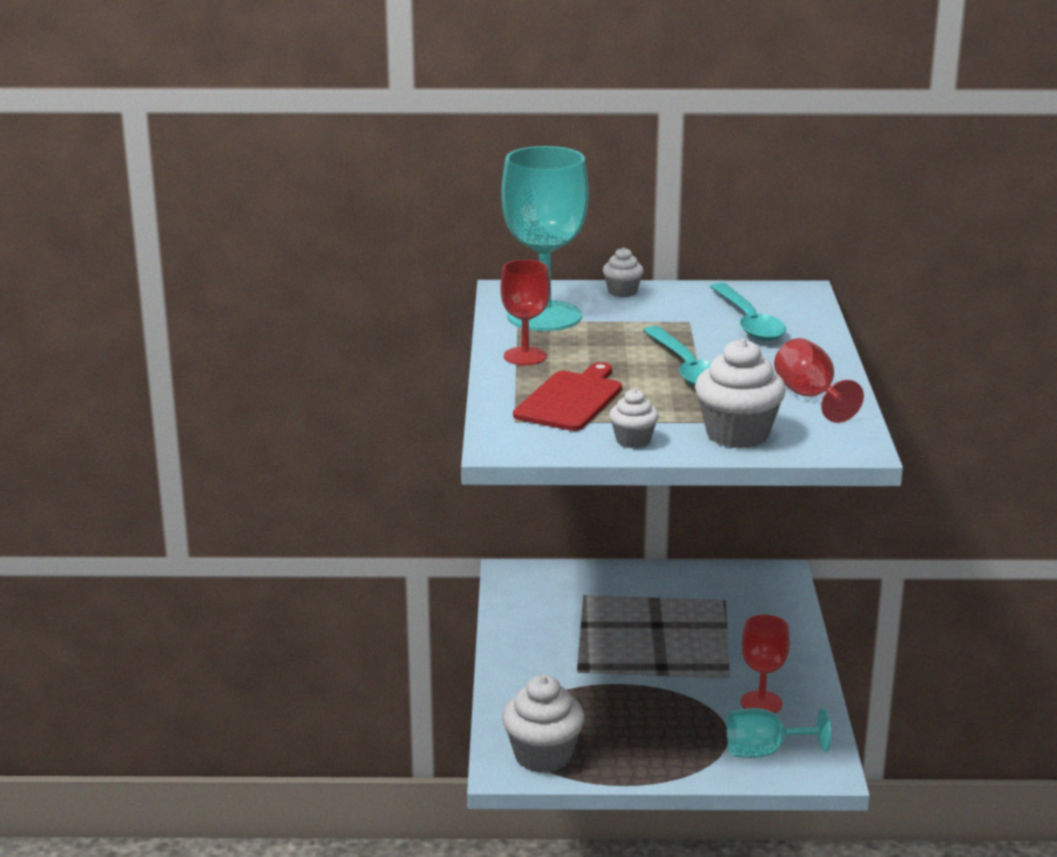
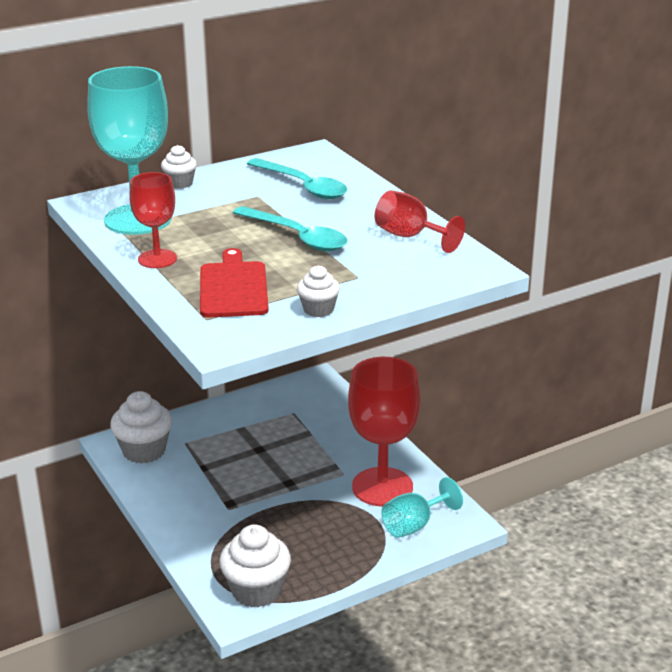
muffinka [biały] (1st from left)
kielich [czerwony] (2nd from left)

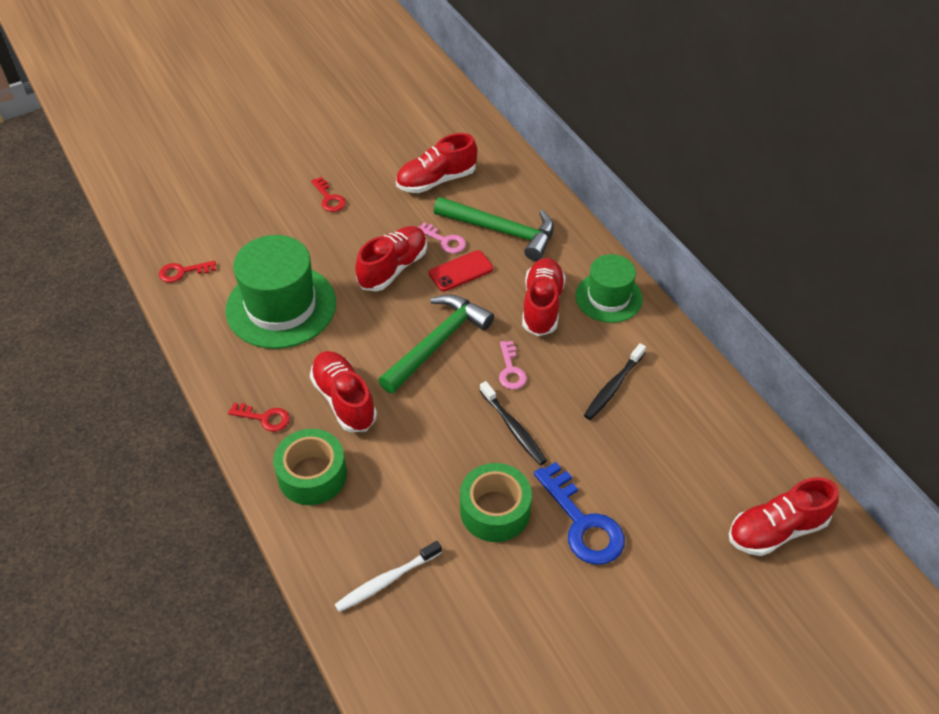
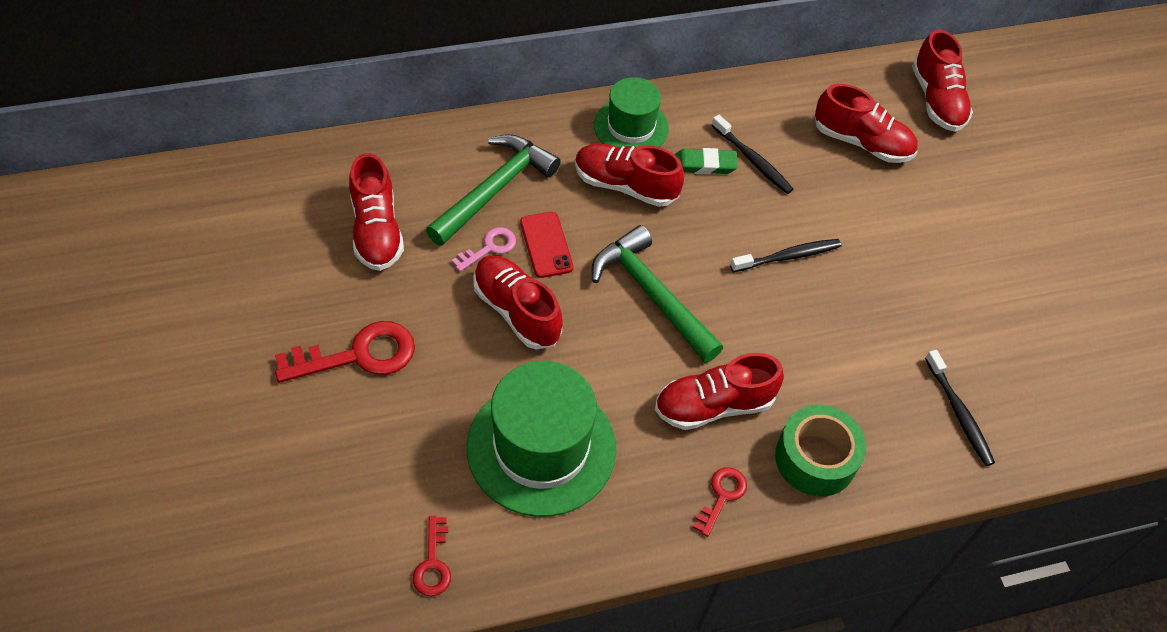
klucz [czerwony] (1st from left)
klucz [różowy] (2nd from left in the first image)
klucz [niebieski]
taśma klejąca [zielony] (2nd from left in the first image)
szczoteczka do zębów [czarny] (3rd from left)
but [czerwony] (5th from left)
gumka do mazania [zielony]

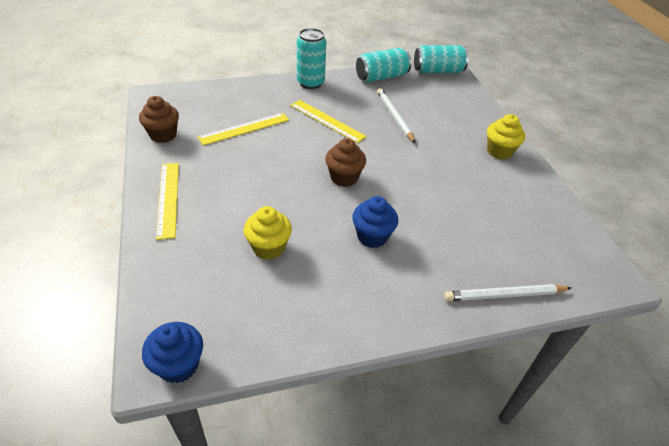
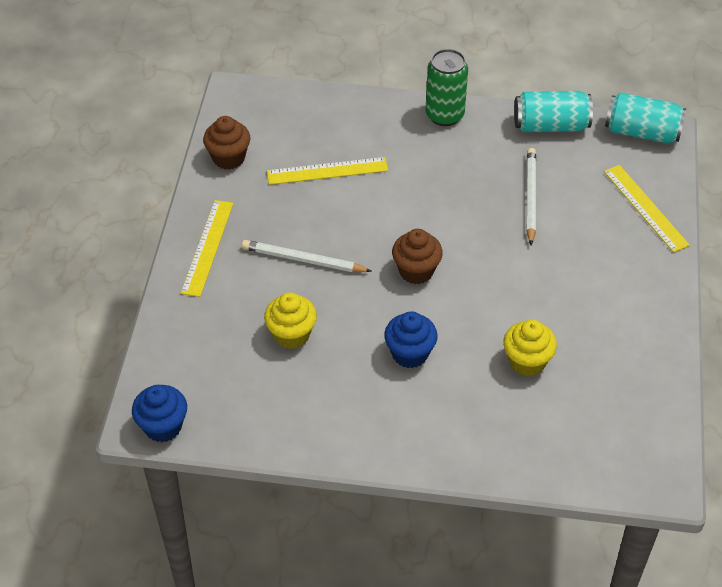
puszka [zielony]
linijka [żółty] (3rd from left)
muffinka [żółty] (2nd from left)
ołówek [biały] (1st from left)

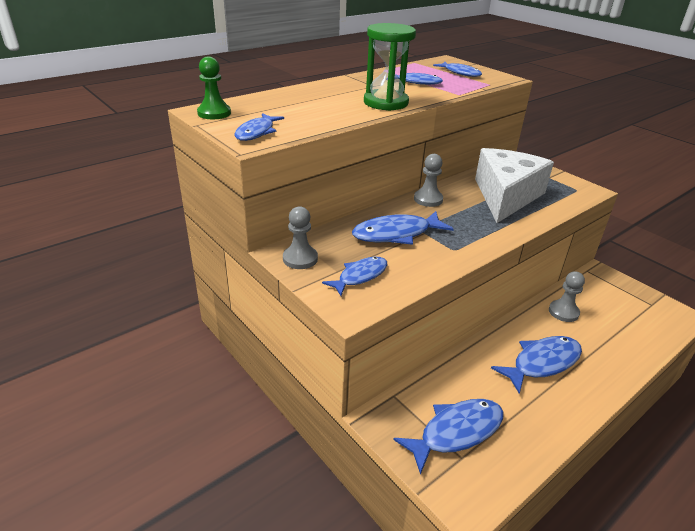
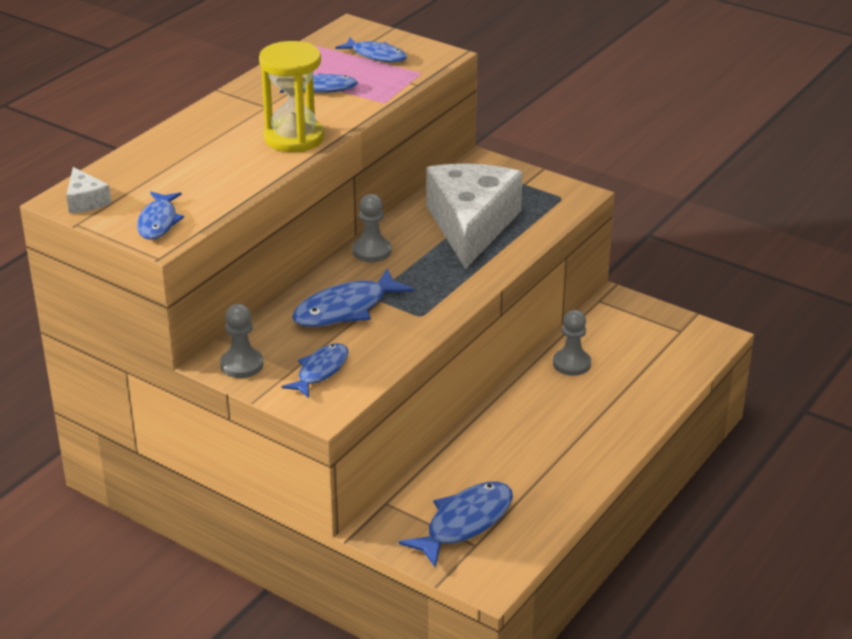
klepsydra [żółty]
ser [biały] (1st from left)
ryba [niebieski] (7th from left in the first image)

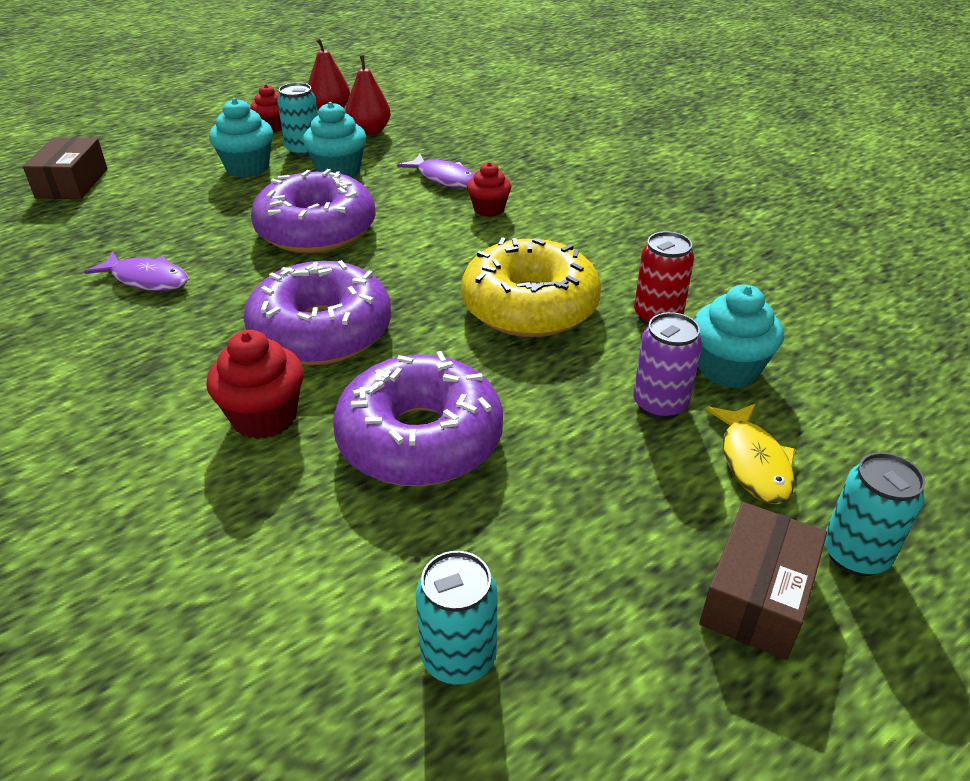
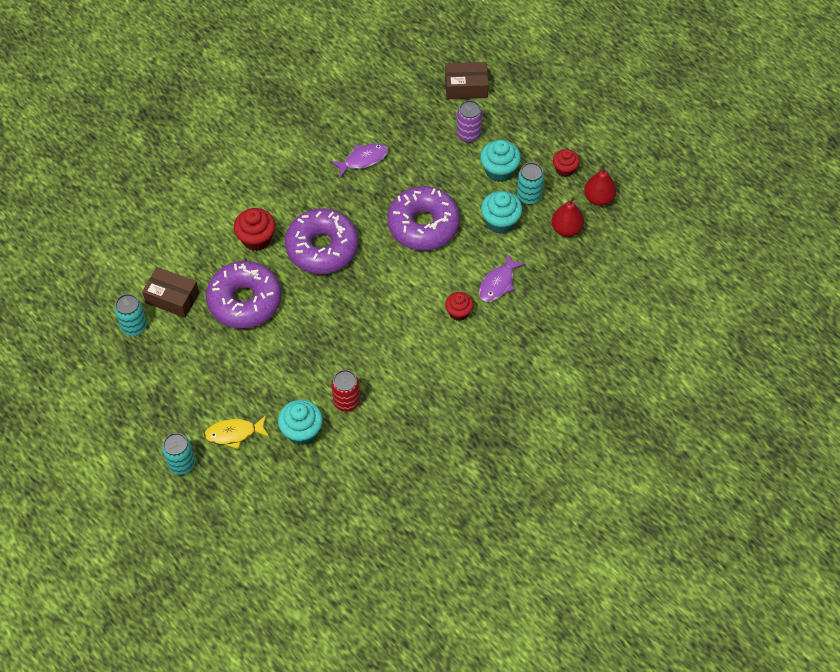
donut [żółty]
ryba [fioletowy] (1st from left)
puszka [fioletowy]
pudełko [brązowy] (1st from left)

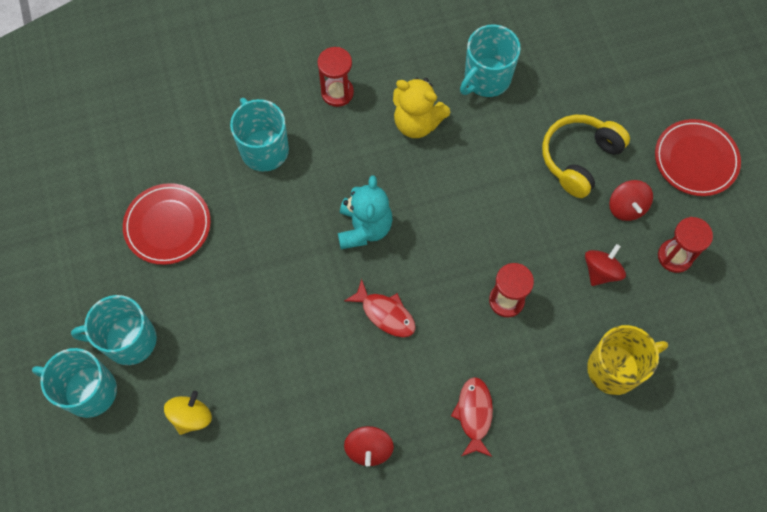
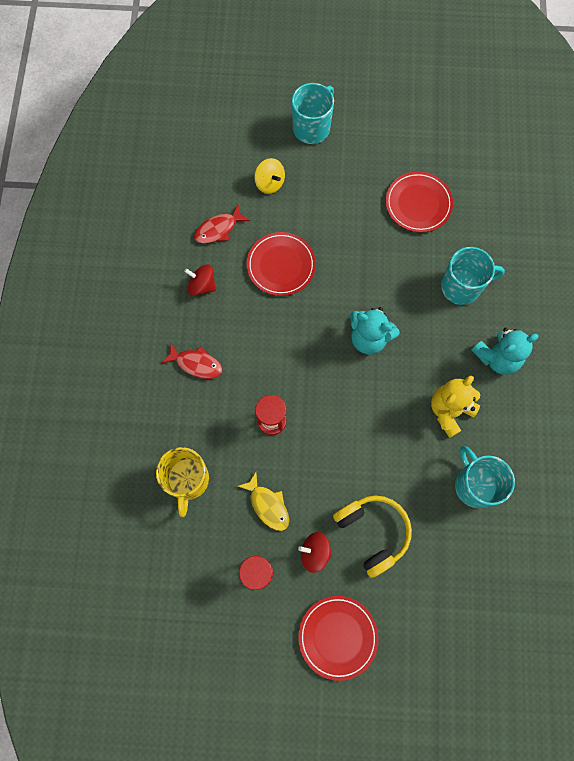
miś [turkusowy] (2nd from left)
ryba [żółty]
ryba [czerwony] (2nd from left)
kubek [turkusowy] (2nd from left in the first image)
talerz [czerwony] (1st from left)

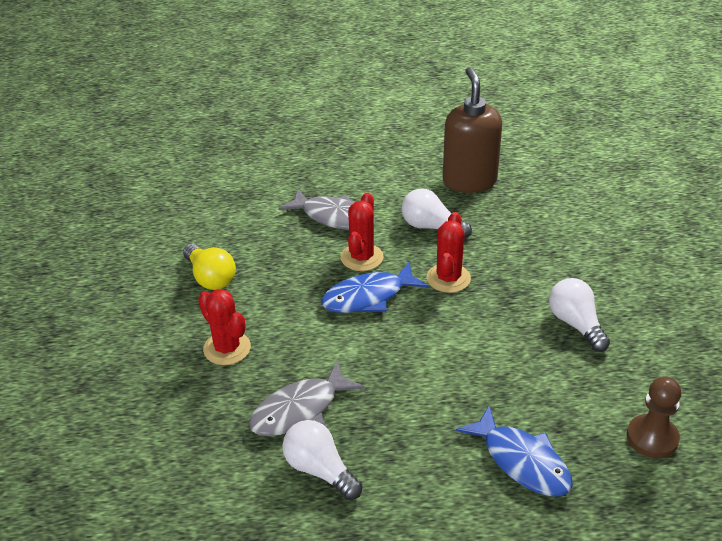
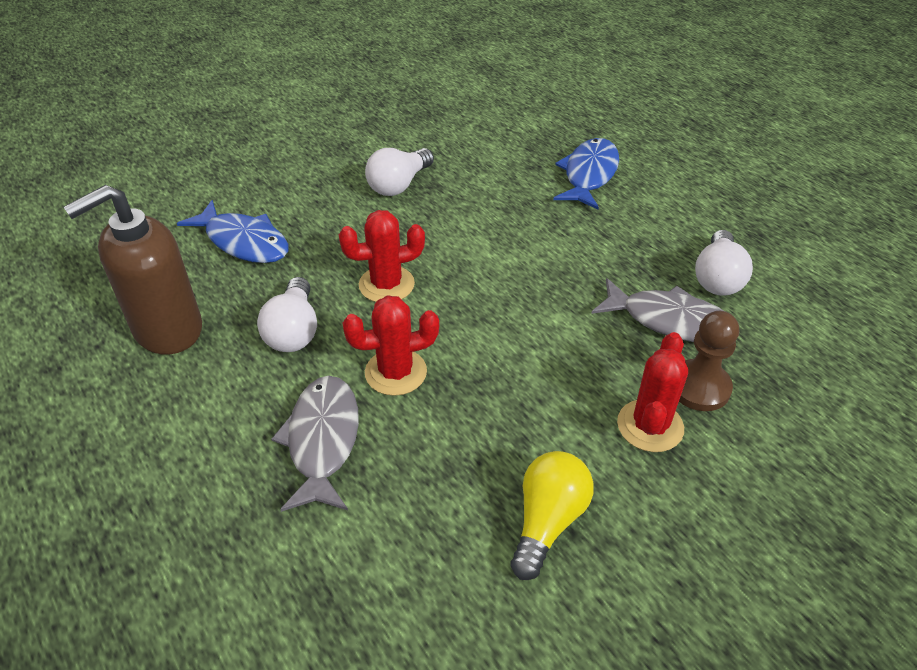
ryba [niebieski] (1st from left)
pionek [brązowy]

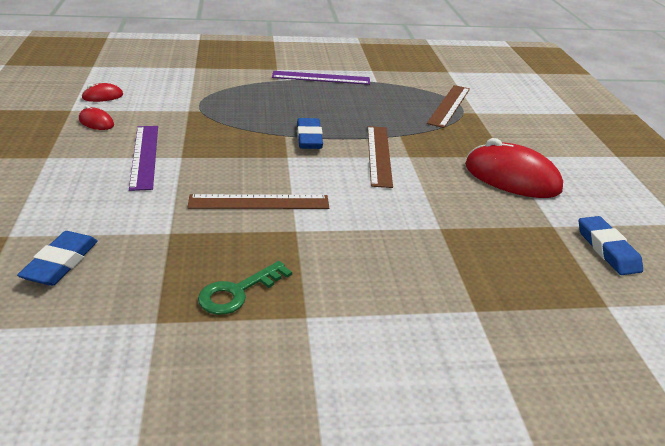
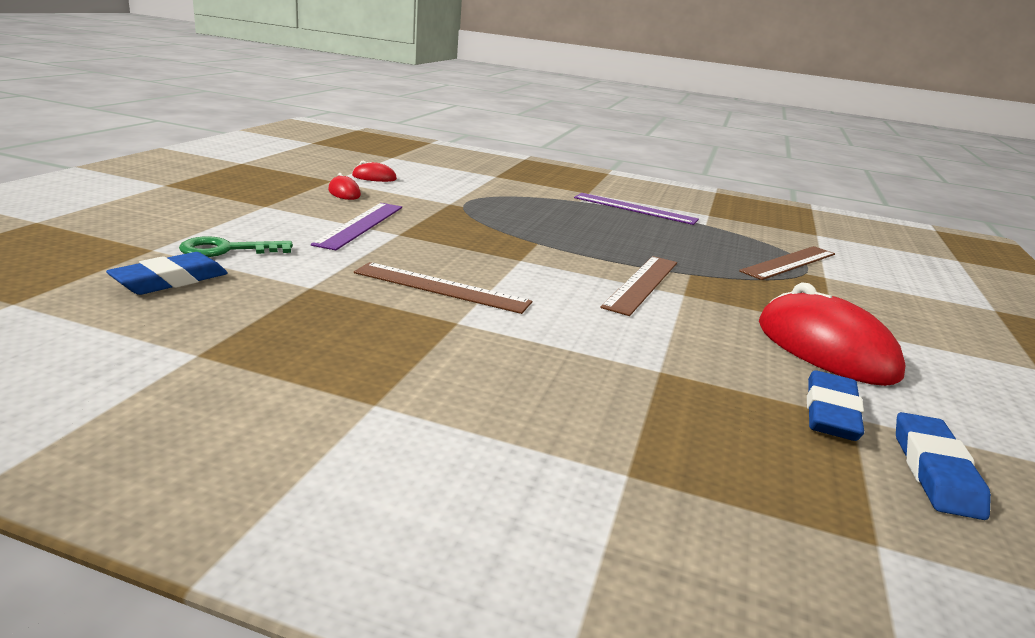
gumka do mazania [niebieski] (2nd from left)
klucz [zielony]

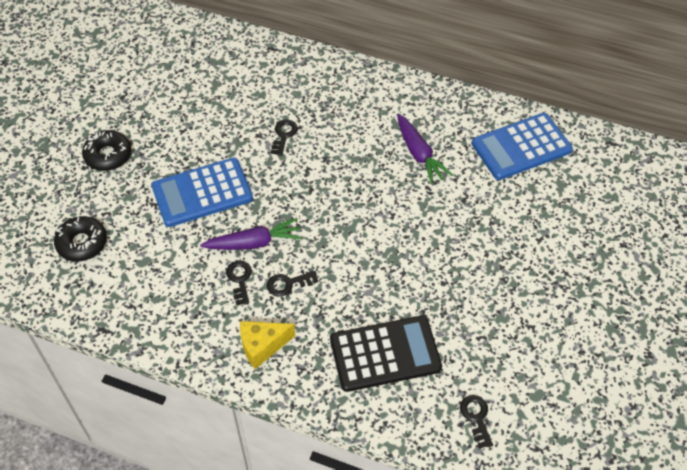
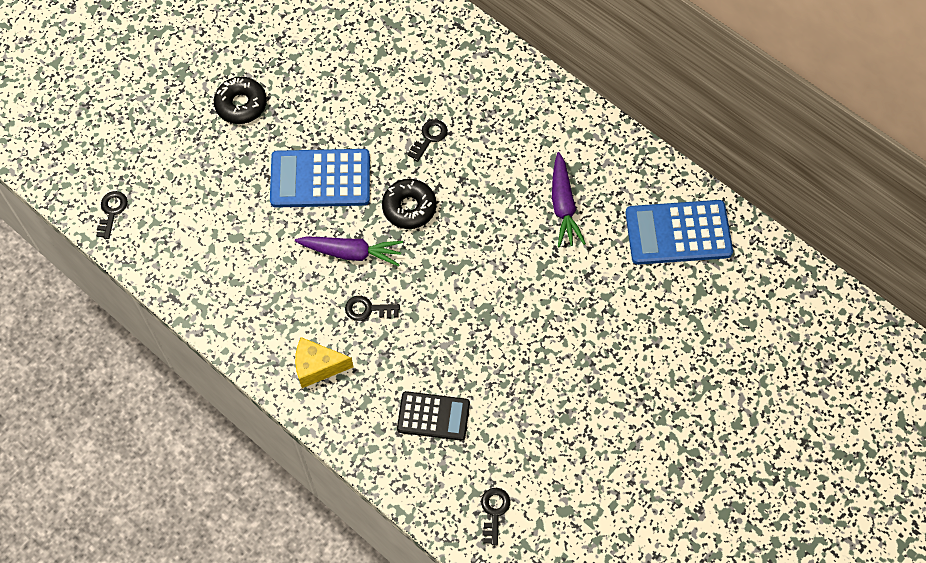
donut [czarny] (2nd from left)
klucz [czarny] (1st from left)
kalkulator [czarny]

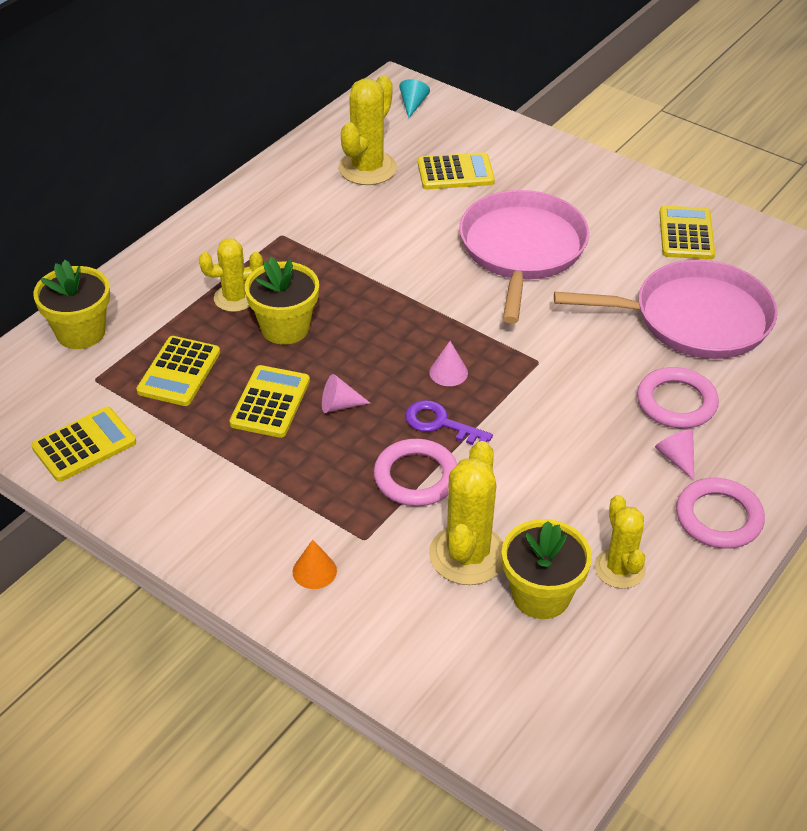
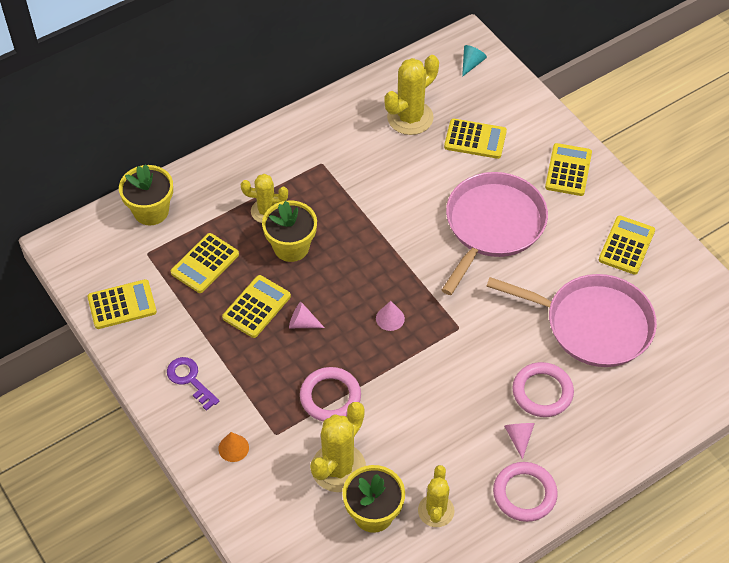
klucz [fioletowy]
kalkulator [żółty] (5th from left)

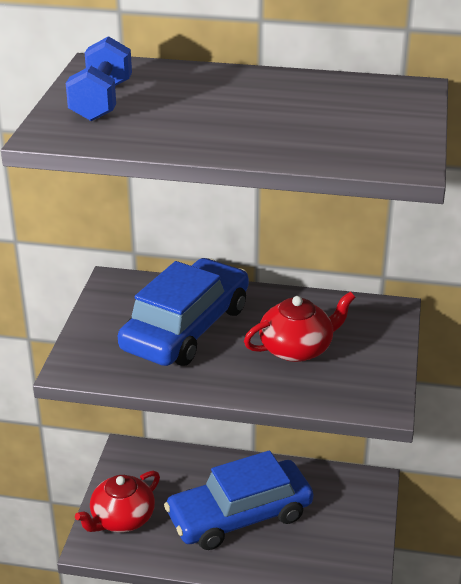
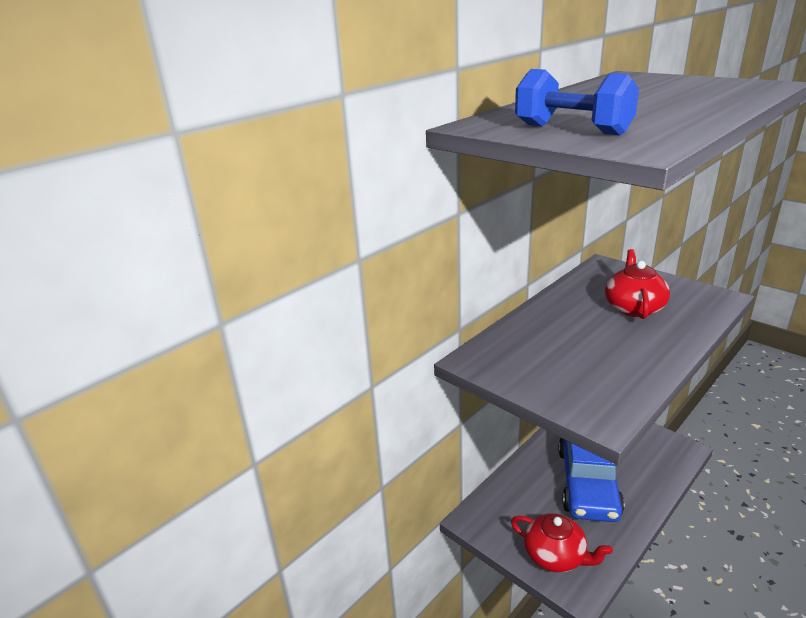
samochód [niebieski] (1st from left in the first image)
imbryk [czerwony] (1st from left)

